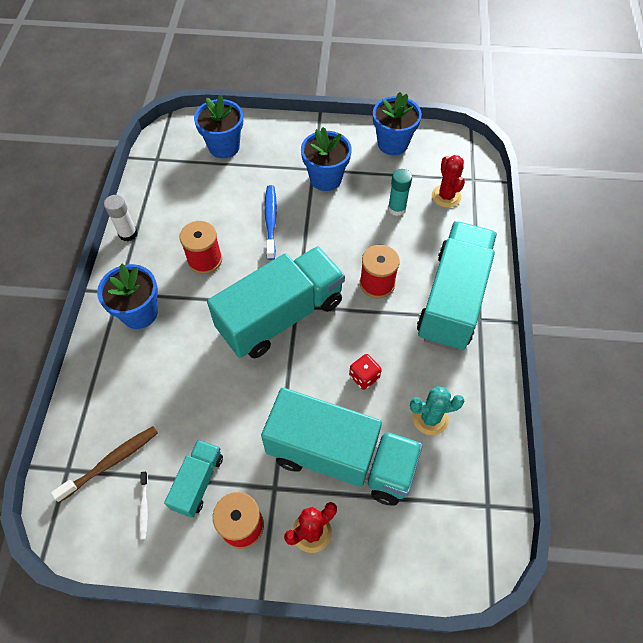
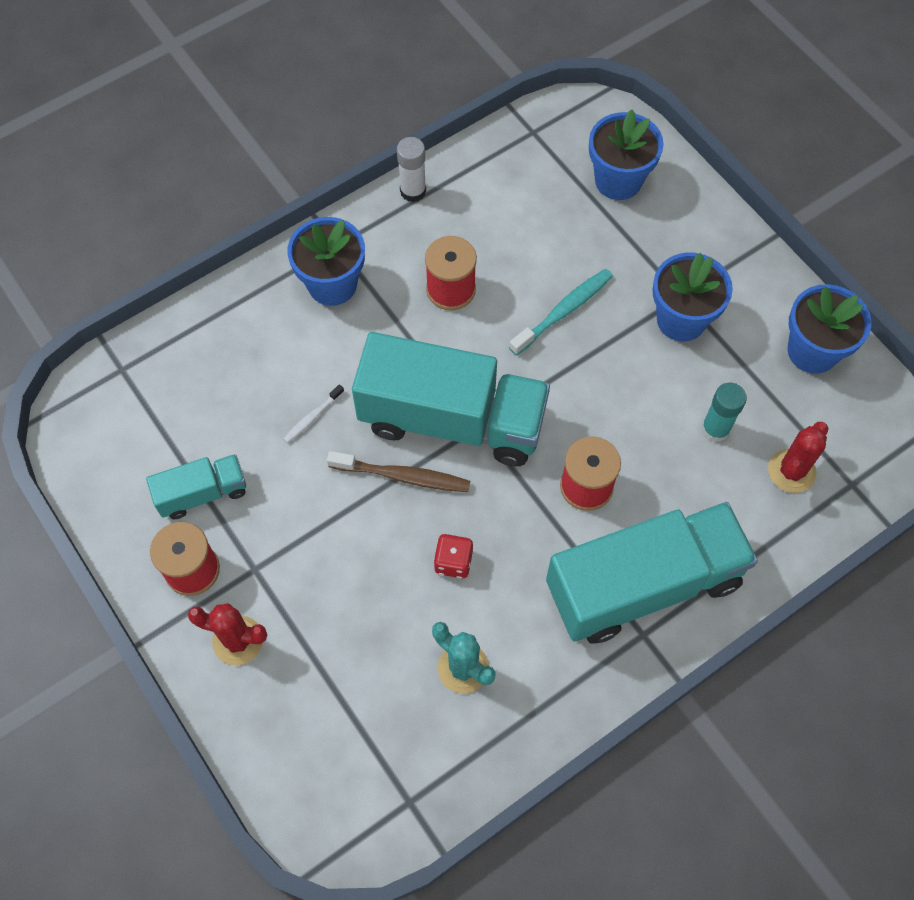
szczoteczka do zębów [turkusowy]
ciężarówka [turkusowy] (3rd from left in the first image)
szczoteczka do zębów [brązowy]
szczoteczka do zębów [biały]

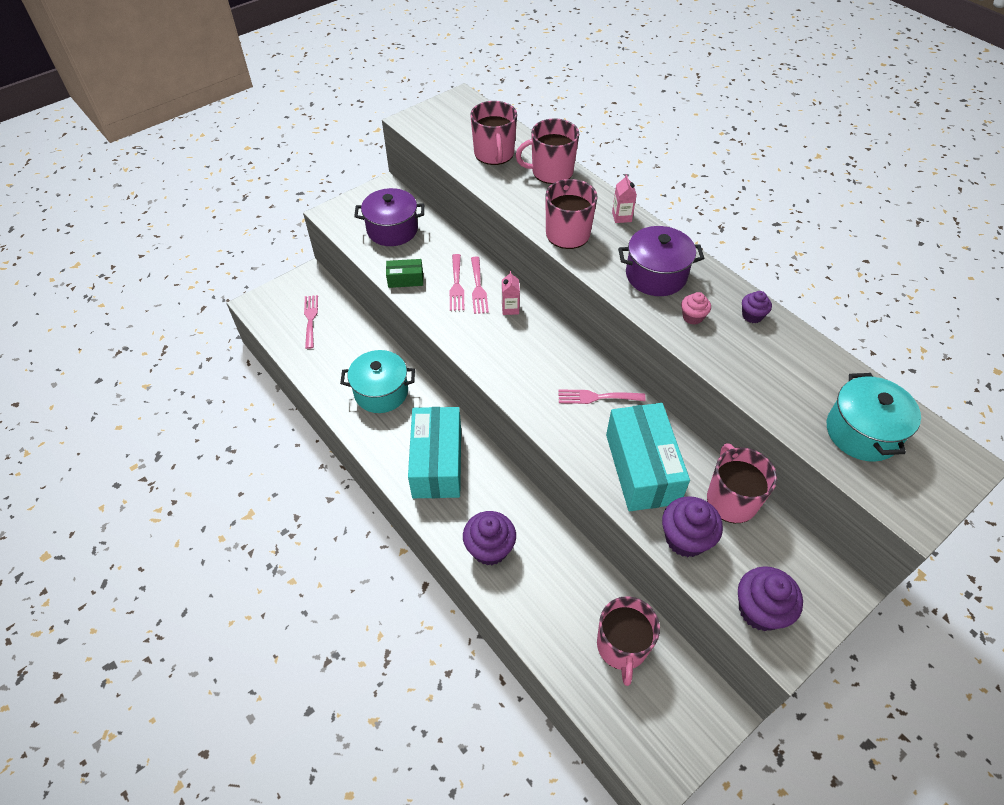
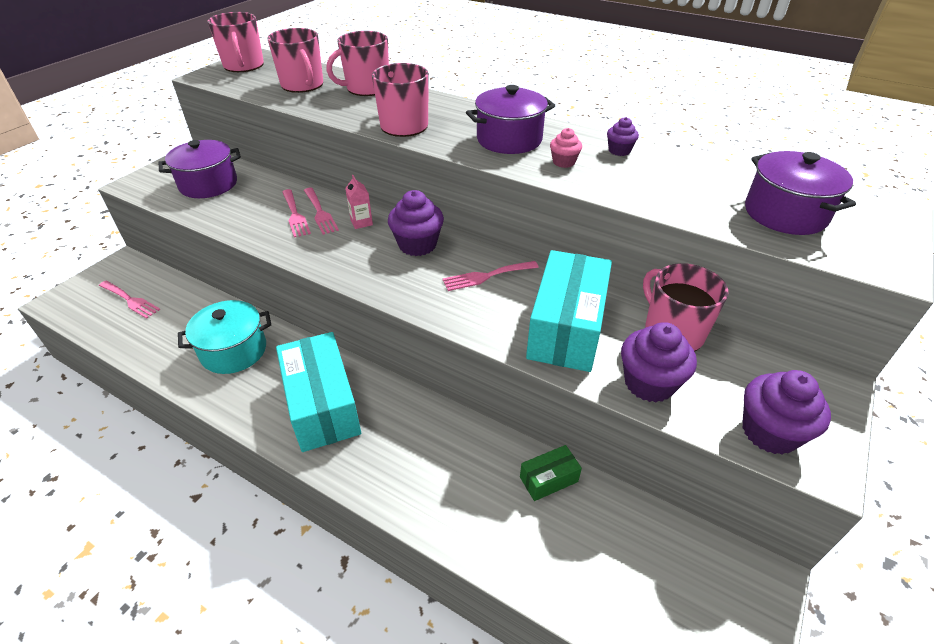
karton mleka [różowy] (2nd from left in the first image)
pudełko [zielony]
widelec [różowy] (1st from left)
garnek [fioletowy] (3rd from left)
pudełko [turkusowy] (2nd from left)
muffinka [fioletowy] (1st from left)
kubek [różowy] (1st from left)

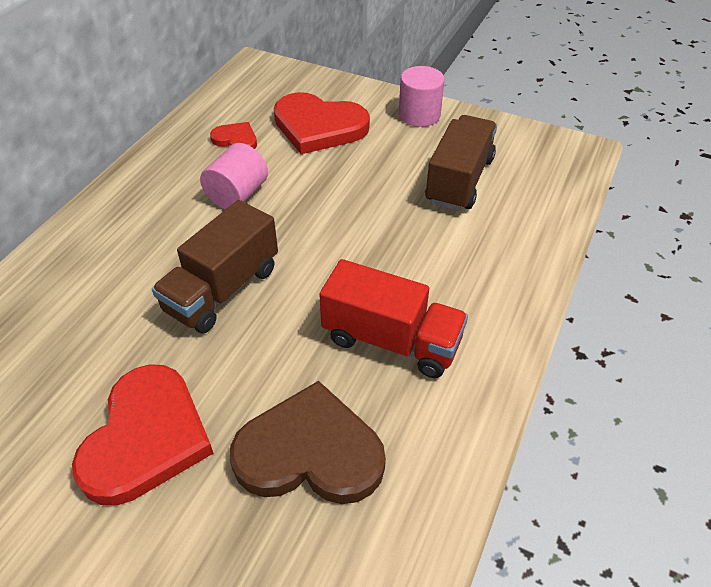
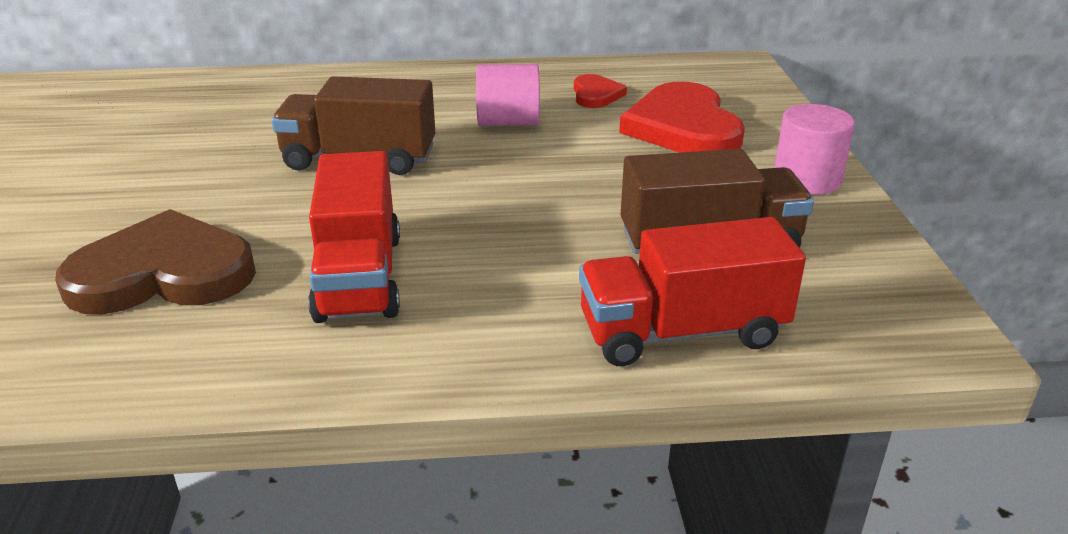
serce [czerwony] (1st from left in the first image)
serce [brązowy]
ciężarówka [czerwony] (2nd from left)

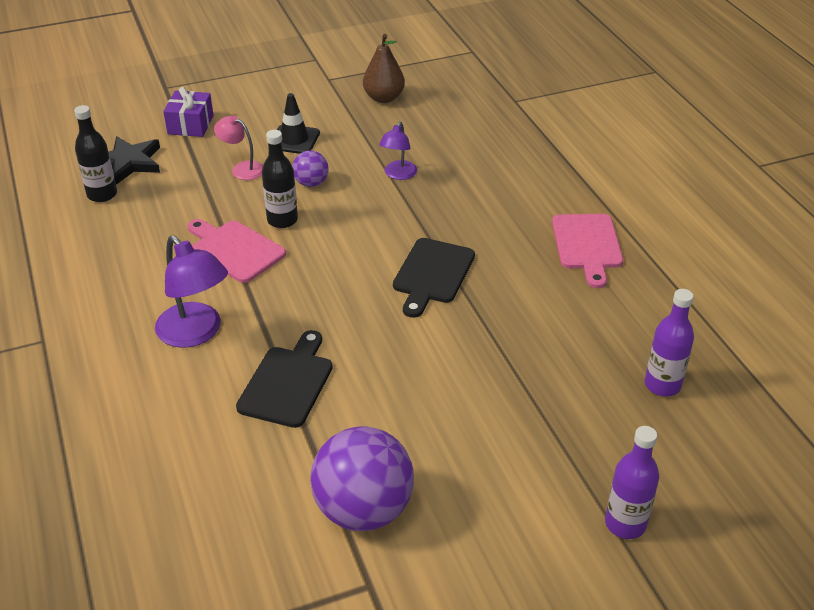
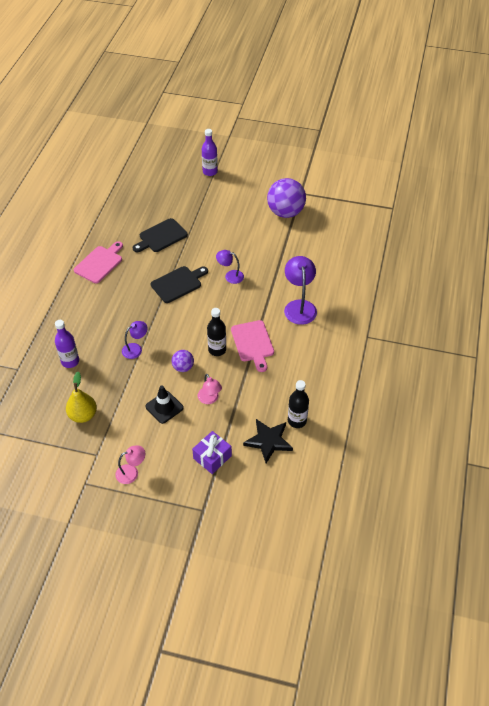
gruszka [żółty]
butelka [fioletowy] (1st from left)
deska do krojenia [czarny] (1st from left)
lampka [fioletowy] (2nd from left)
lampka [różowy] (1st from left)

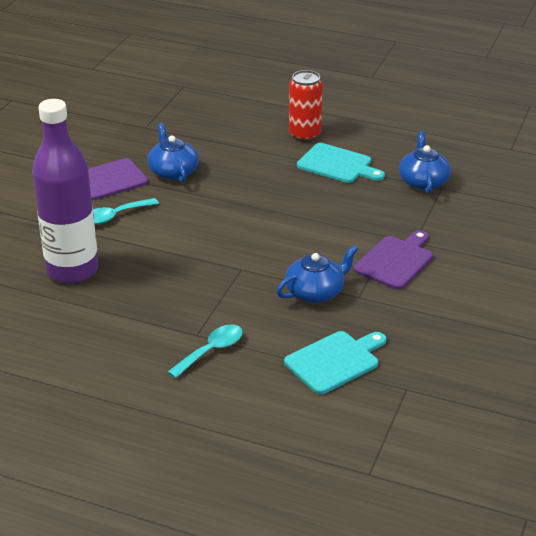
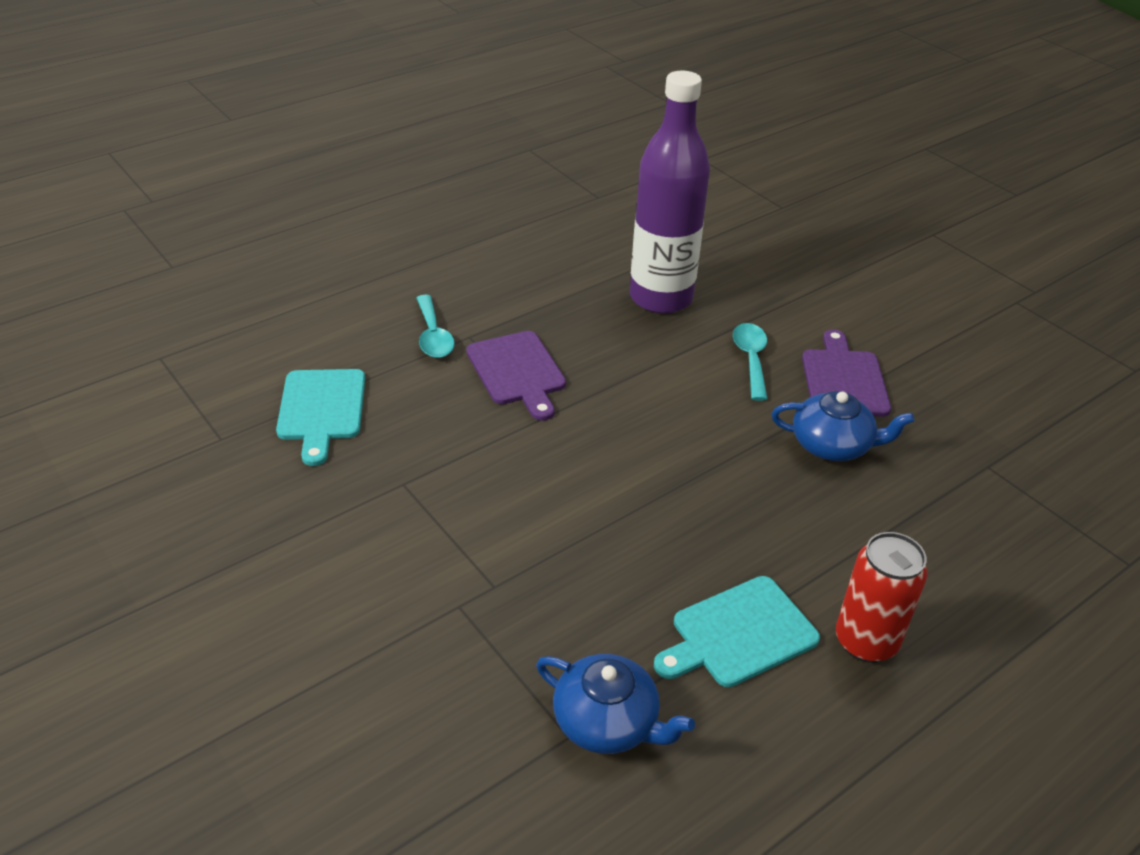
deska do krojenia [fioletowy] (1st from left)
imbryk [niebieski] (2nd from left in the first image)

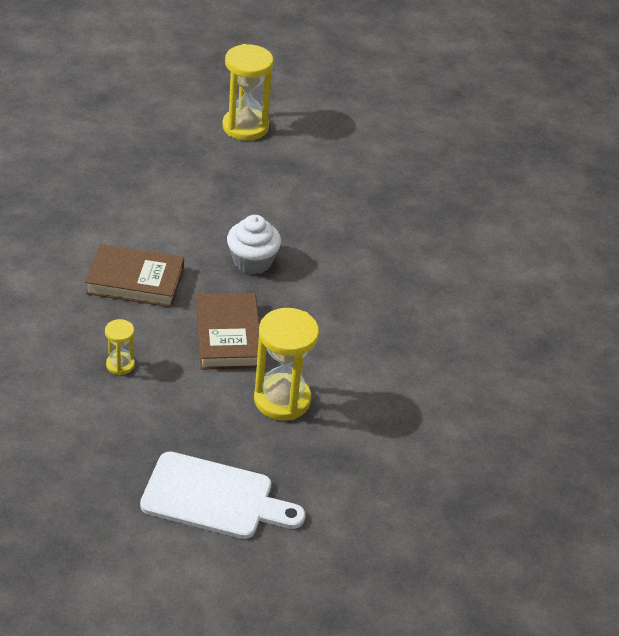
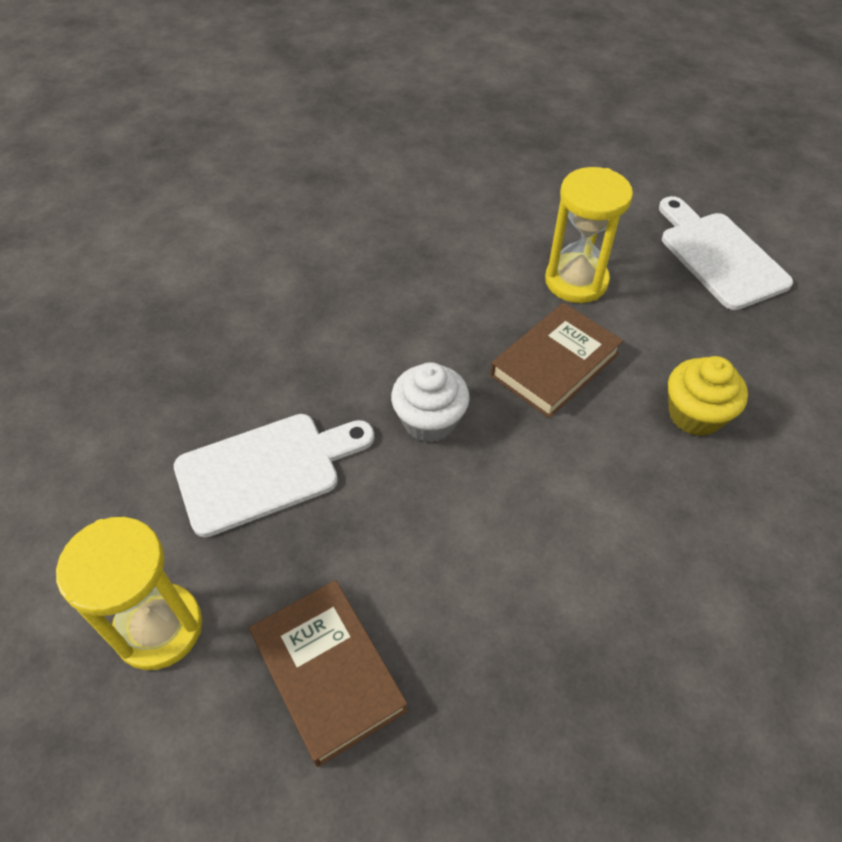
książka [brązowy] (1st from left)
muffinka [żółty]
deska do krojenia [biały] (1st from left)

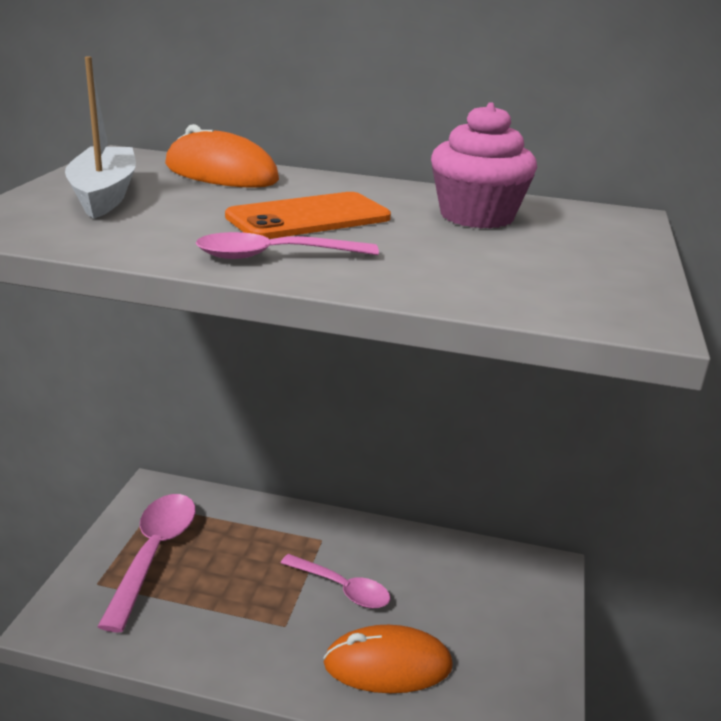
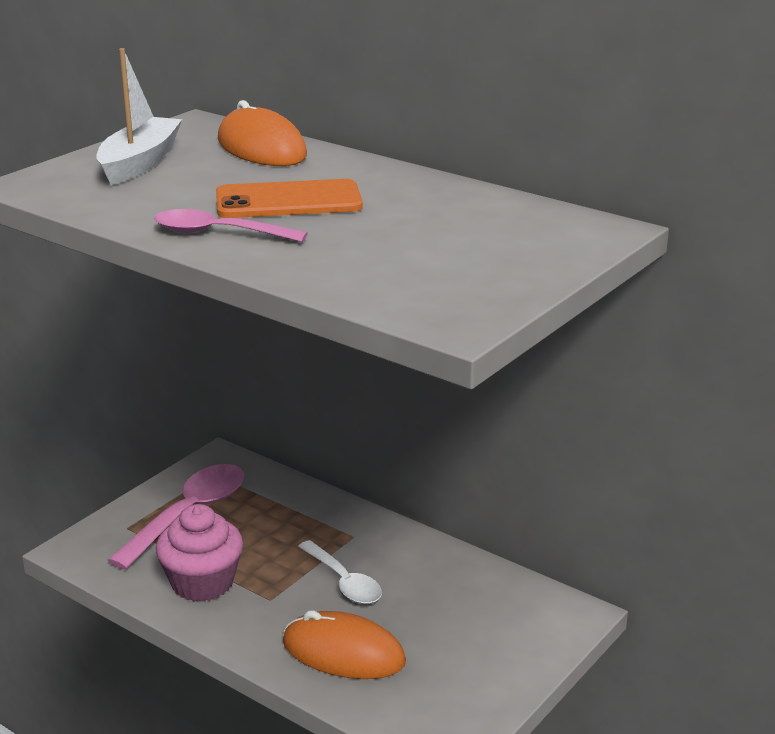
muffinka [różowy]
łyżka [biały]

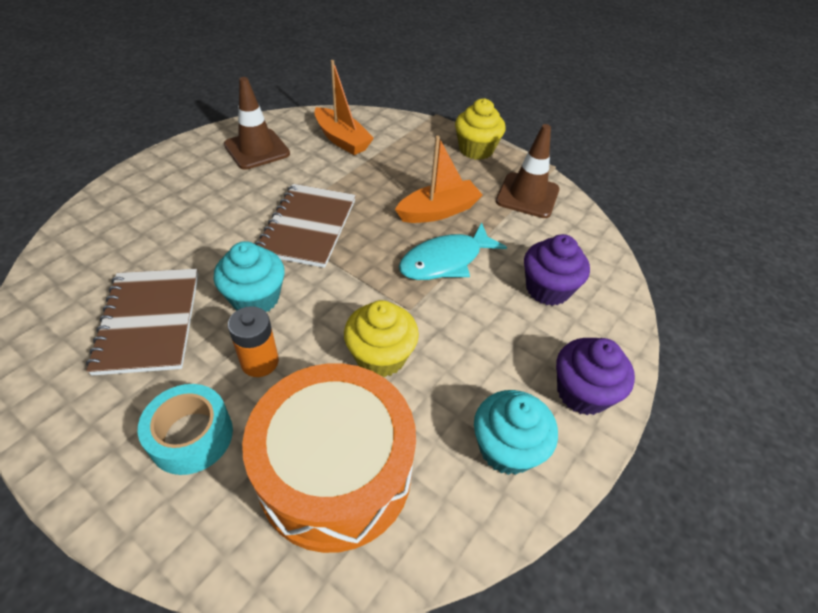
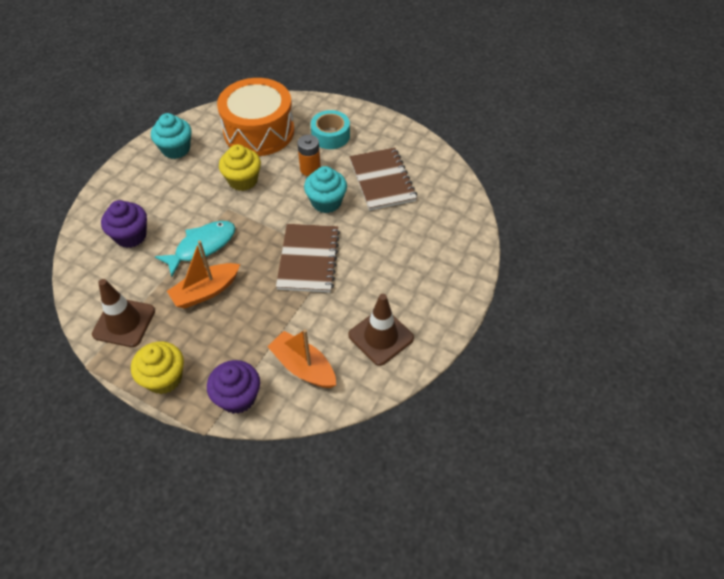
muffinka [fioletowy] (2nd from left)

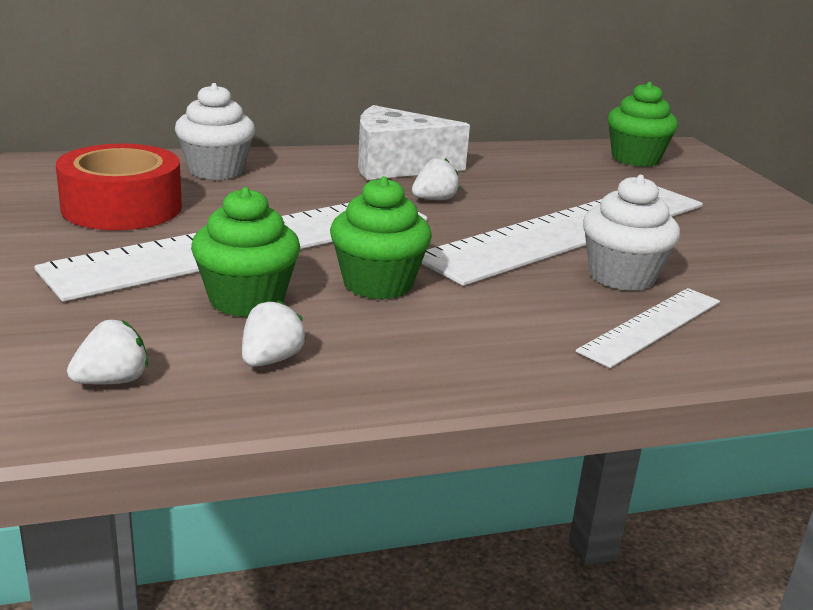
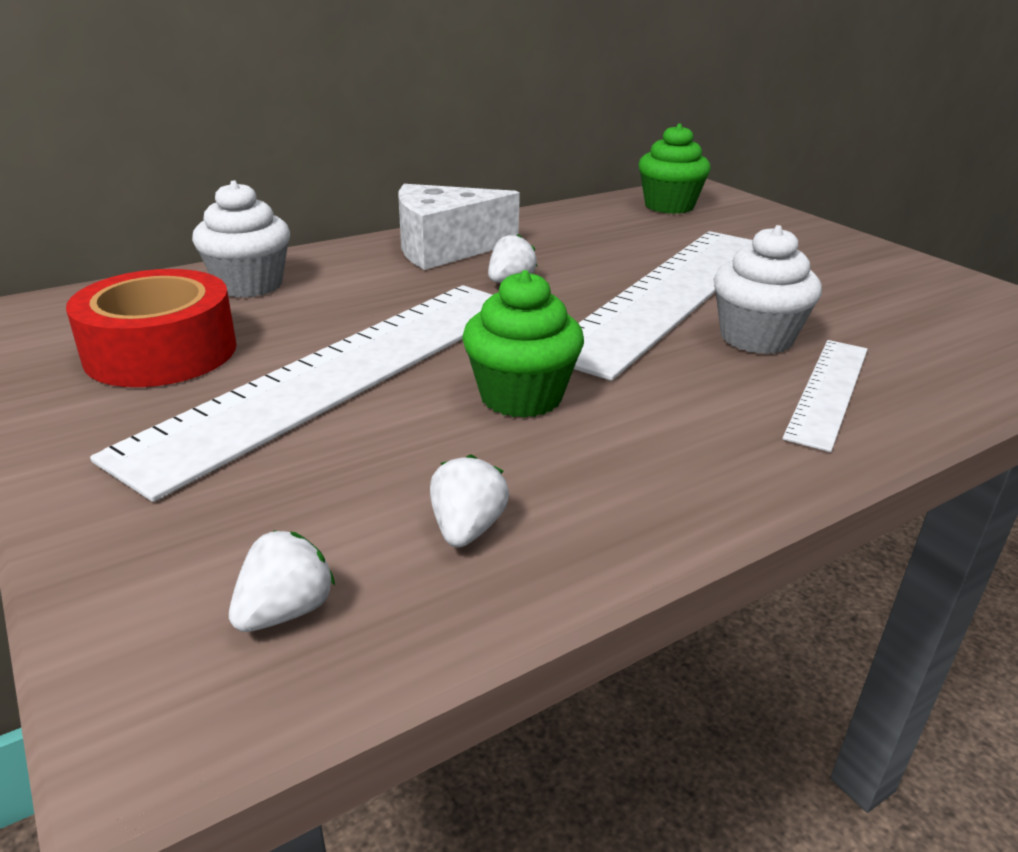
muffinka [zielony] (1st from left in the first image)

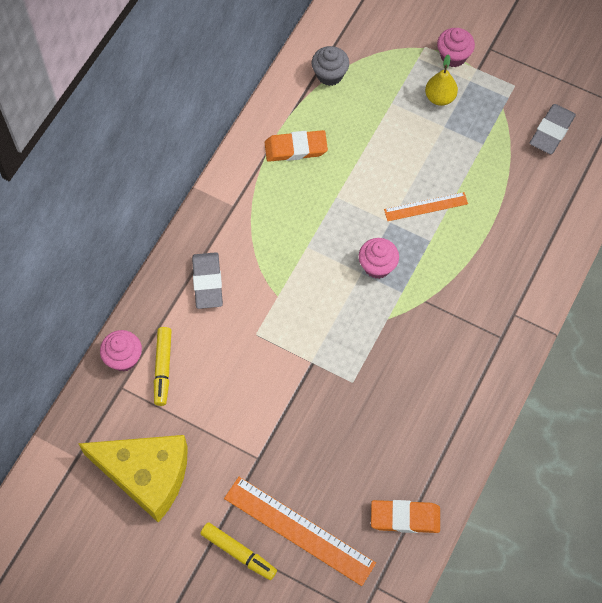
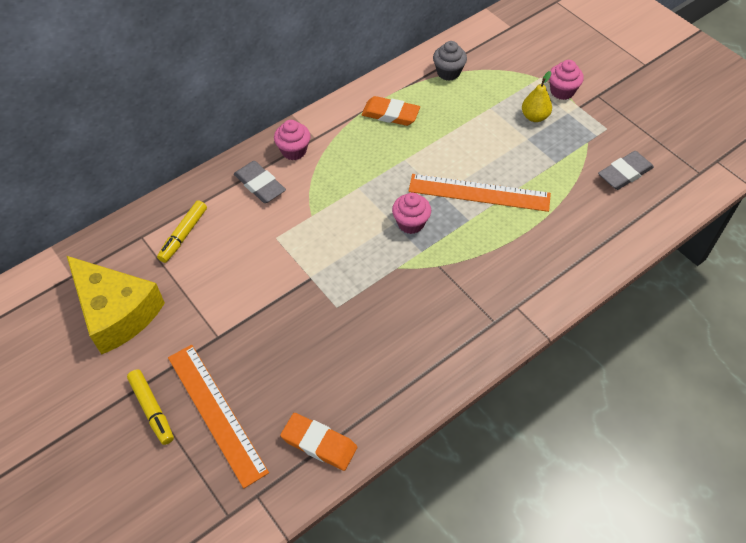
linijka [pomarańczowy] (2nd from left)
gumka do mazania [szary] (1st from left)
muffinka [różowy] (1st from left)

